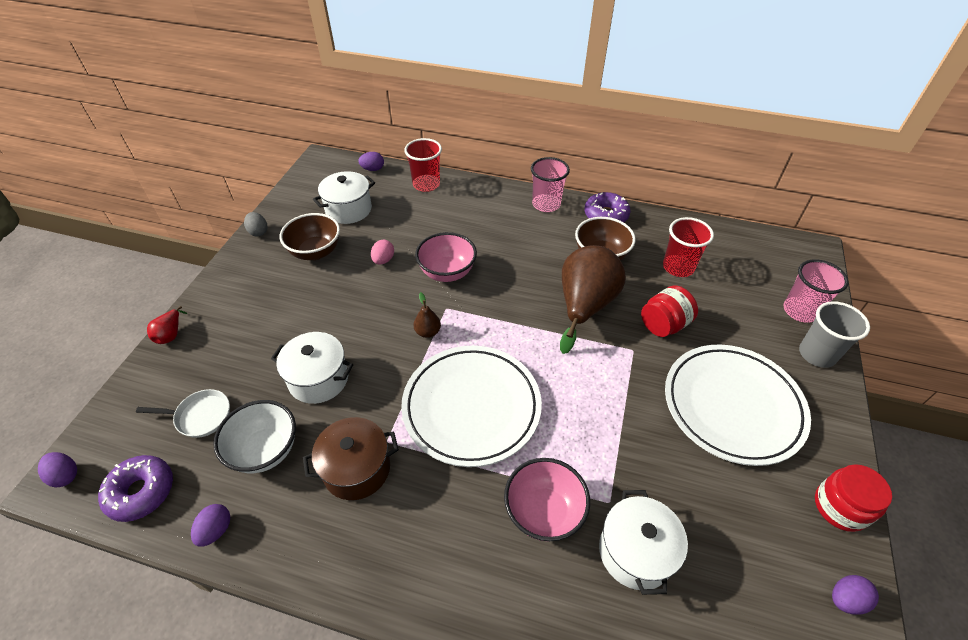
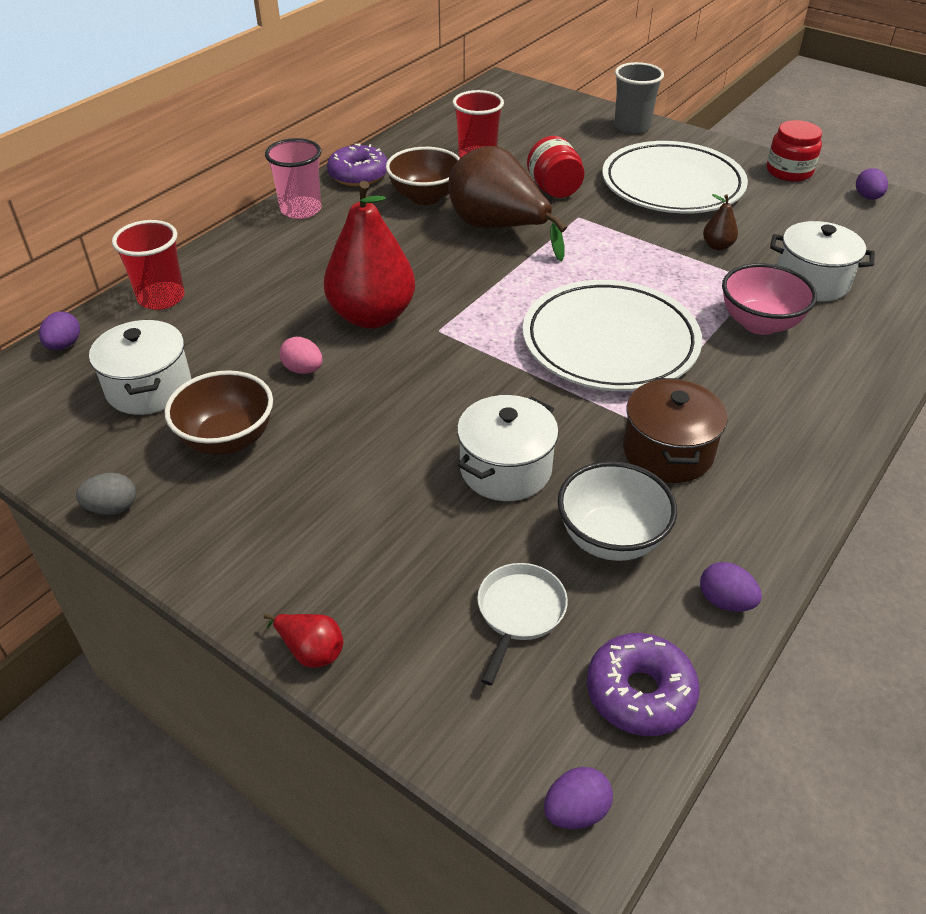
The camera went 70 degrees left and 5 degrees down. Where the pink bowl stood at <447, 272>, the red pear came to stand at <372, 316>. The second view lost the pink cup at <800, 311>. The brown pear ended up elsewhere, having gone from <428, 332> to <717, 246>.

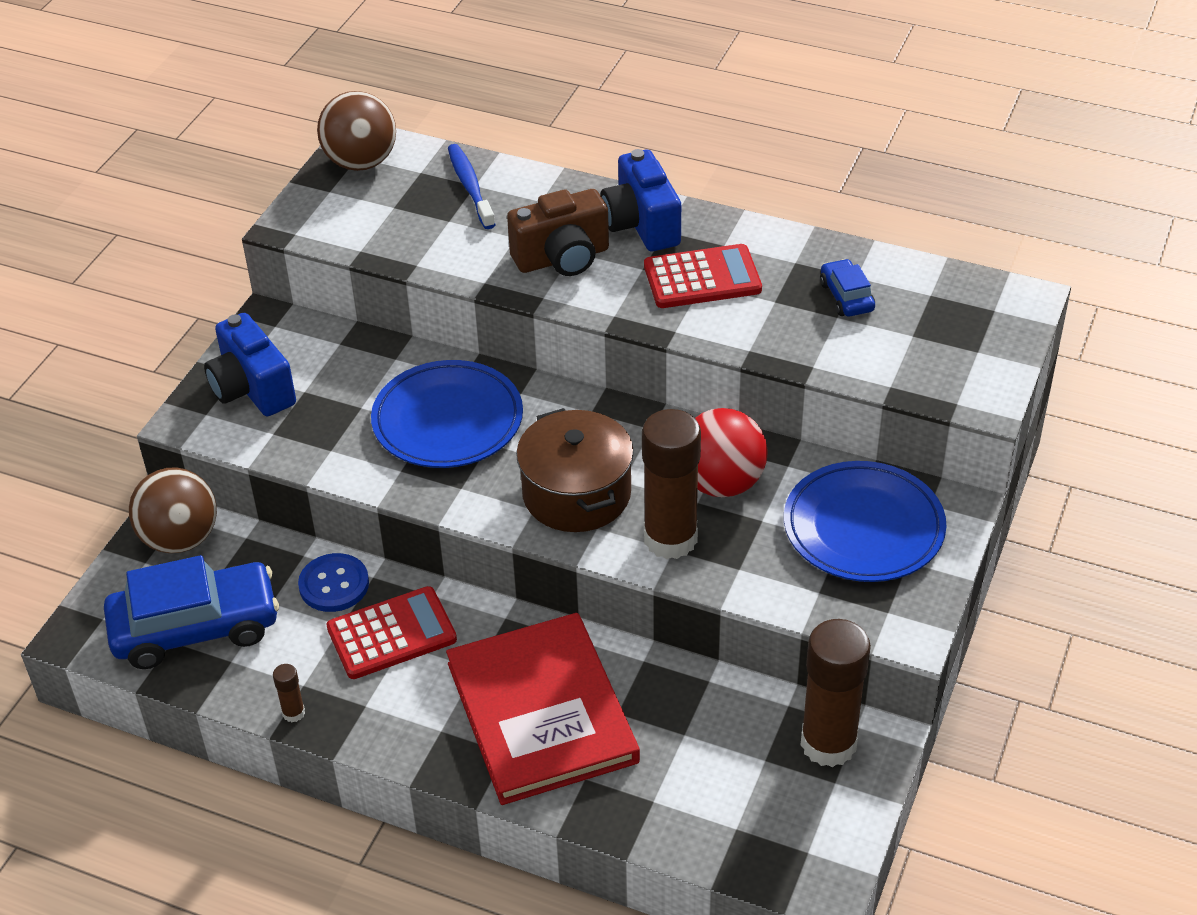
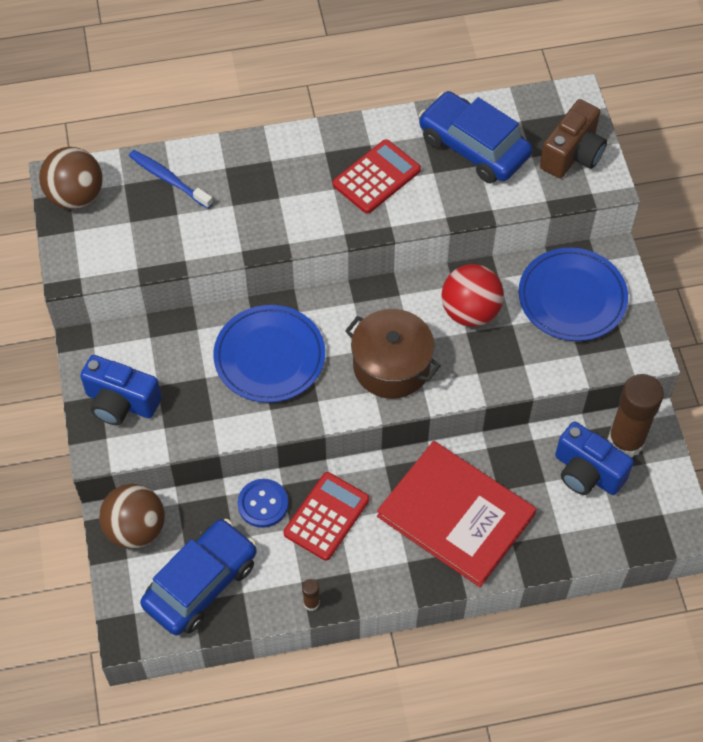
The camera went 35 degrees left and 15 degrees up. The blue camera ended up elsewhere, having gone from <641, 224> to <587, 472>. The brown camera ended up elsewhere, having gone from <562, 258> to <572, 154>. The size of the blue car at <846, 297> changed by a factor of 2.13. The second view lost the brown glue stick at <670, 539>.

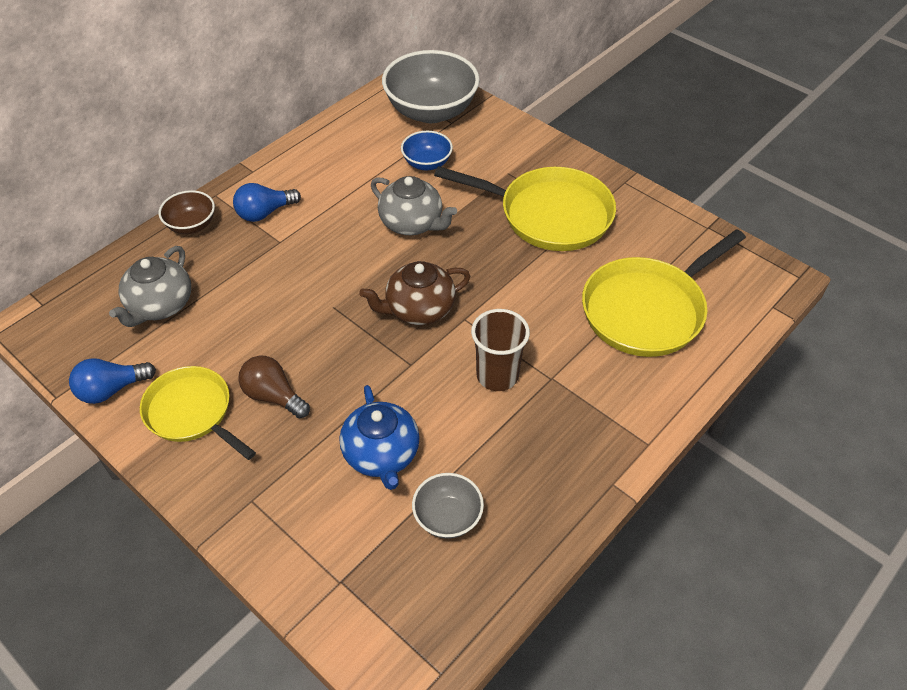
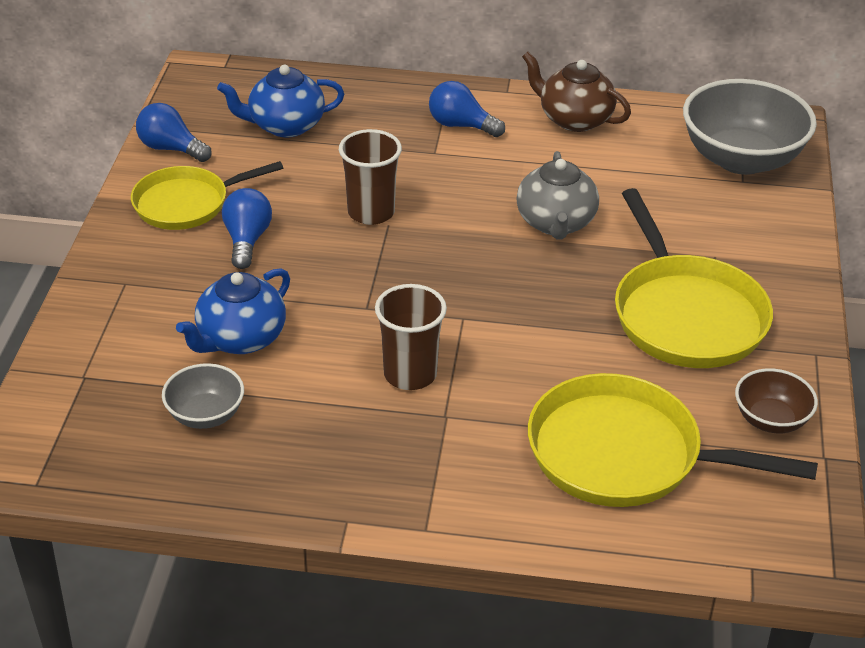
The camera went 55 degrees right and 10 degrees down. The second view lost the blue bowl at <427, 163>. The brown bowl ended up elsewhere, having gone from <191, 225> to <771, 420>. What was the grey teapot at <160, 306> turned into the blue teapot at <285, 125>. The brown teapot ended up elsewhere, having gone from <419, 309> to <574, 119>. What was the brown light bulb at <273, 396> turned into the blue light bulb at <247, 240>. The yellow pan at <192, 412> ended up facing another way, 120 degrees counterclockwise from before. The second view gained the brown cup at <371, 212>.

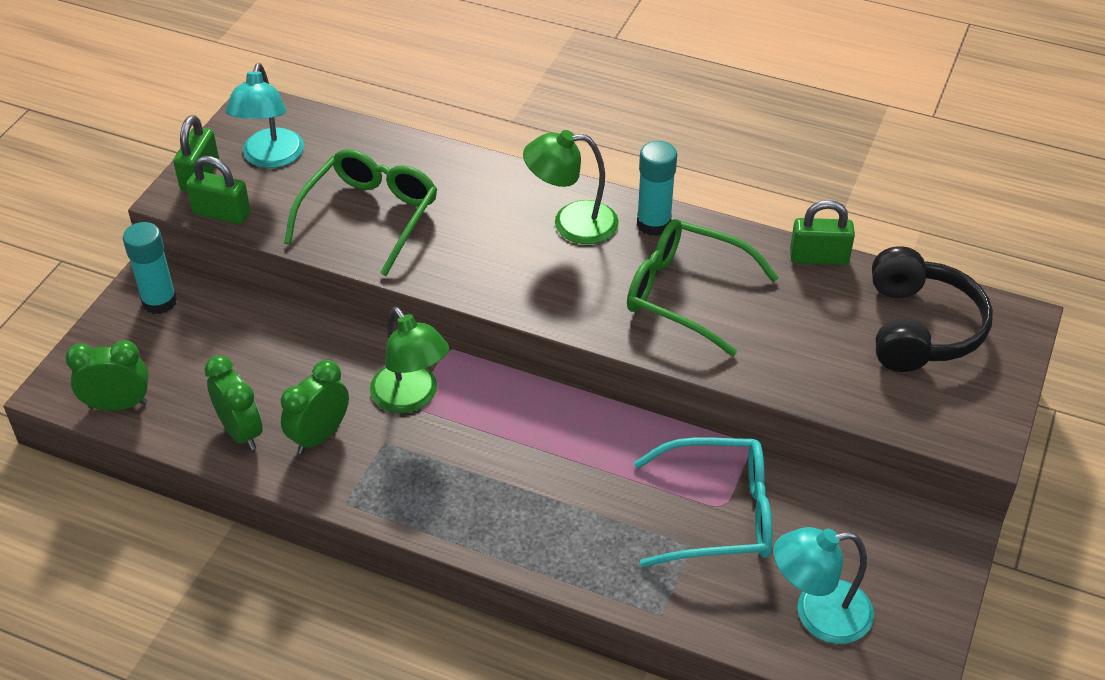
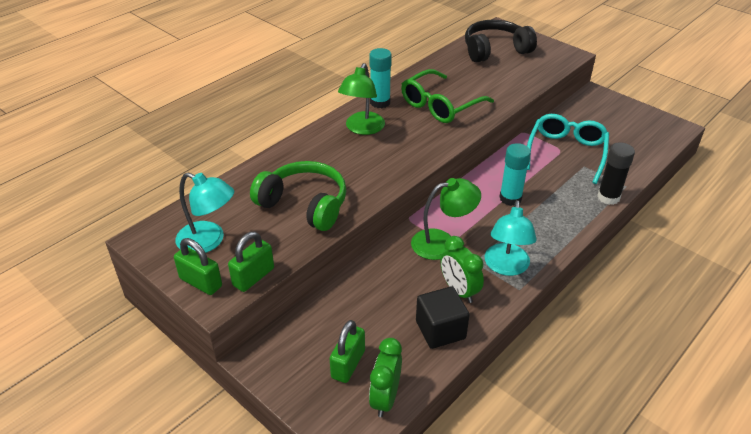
The camera went 70 degrees left and 5 degrees down. Where the green glasses stood at <370, 216>, the green headphones came to stand at <304, 205>. The green padlock ended up elsewhere, having gone from <819, 257> to <348, 364>. The turquoise glue stick ended up elsewhere, having gone from <159, 302> to <510, 198>. The black headphones at <920, 328> ended up facing another way, 45 degrees counterclockwise from before. Where the green clock stood at <241, 432>, the black cube came to stand at <440, 330>. The turquoise lamp ended up elsewhere, having gone from <818, 614> to <506, 267>. The second view gained the black glue stick at <608, 197>.

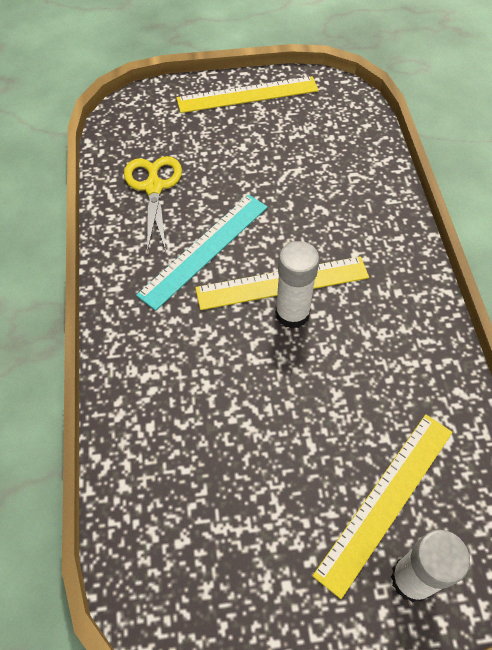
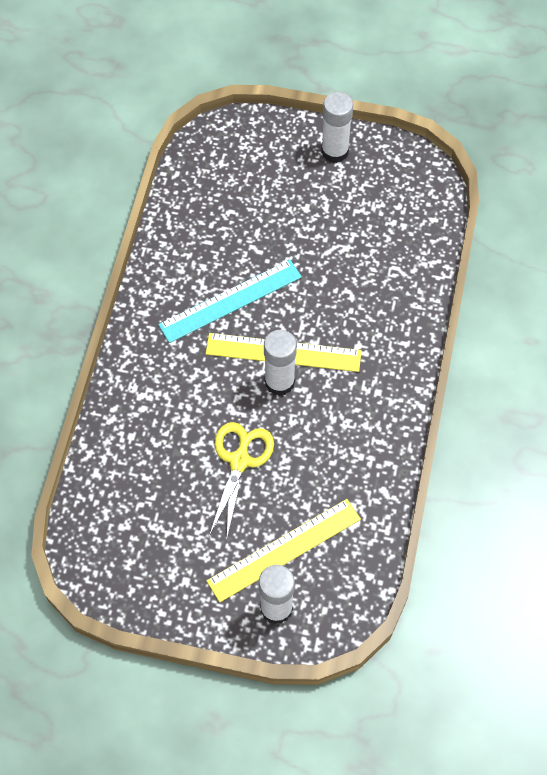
The camera went 20 degrees right and 5 degrees up. Where the yellow ruler stood at <247, 95>, the white glue stick came to stand at <334, 151>. The yellow scissors ended up elsewhere, having gone from <153, 187> to <239, 461>.

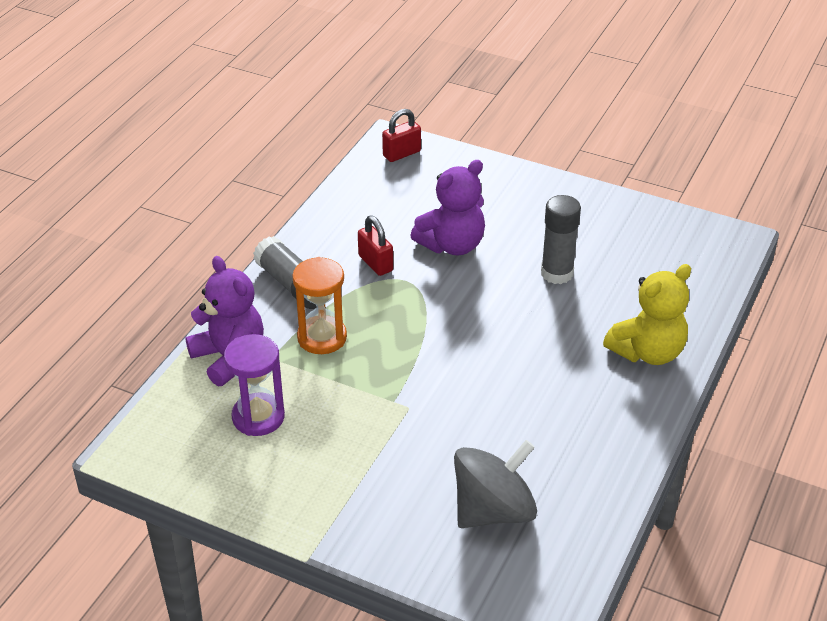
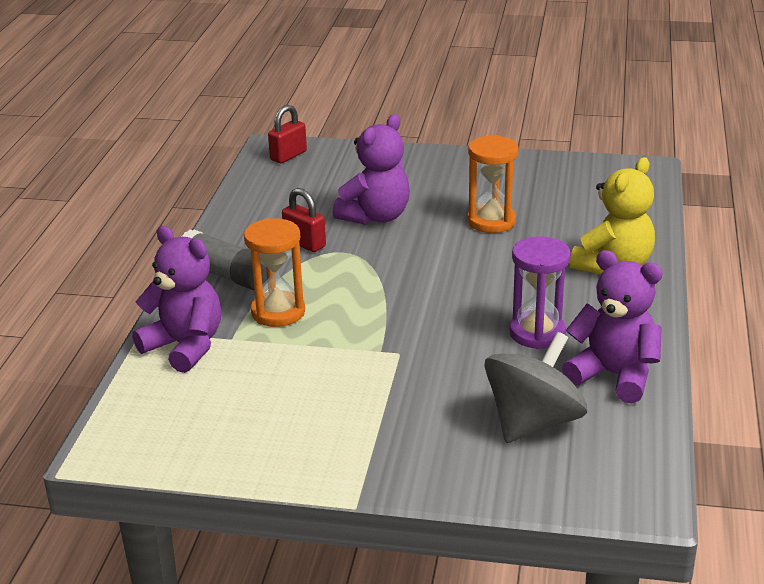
The camera went 15 degrees left and 10 degrees down. Where the grey glue stick stood at <557, 273>, the orange hourglass came to stand at <491, 221>. The purple hourglass ended up elsewhere, having gone from <258, 417> to <537, 333>. The second view gained the purple teddy bear at <614, 375>.

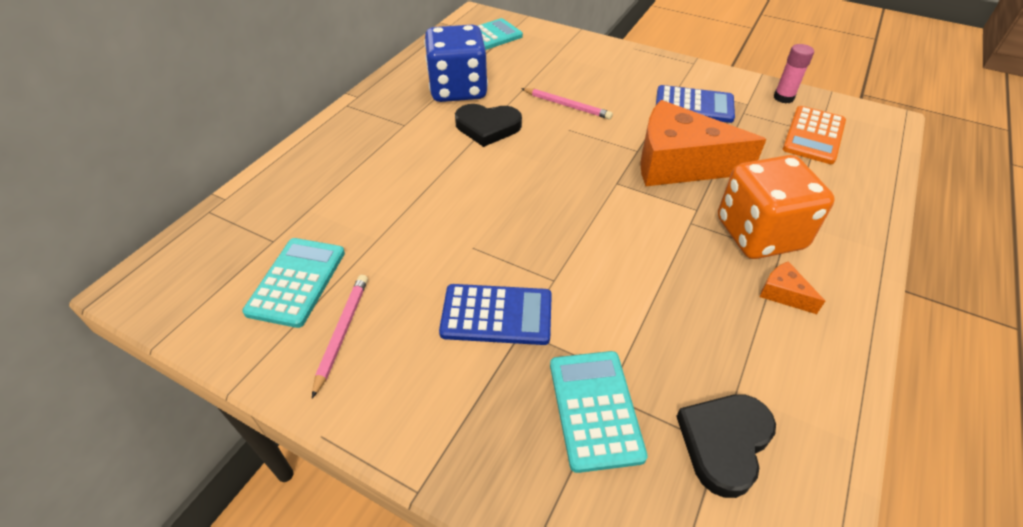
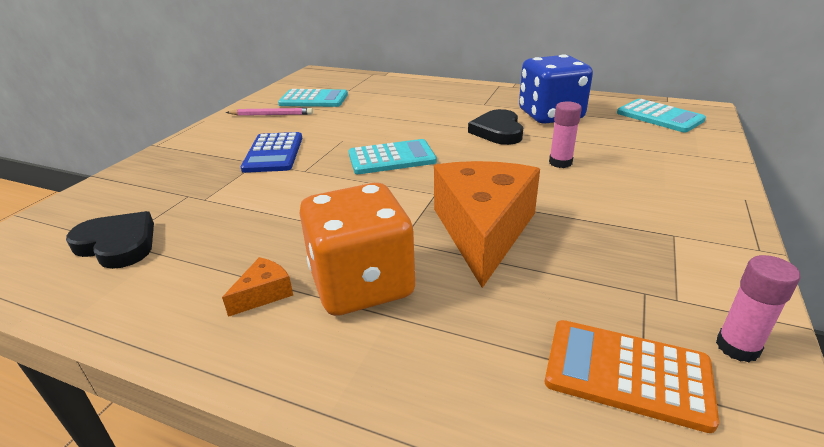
The camera went 85 degrees right and 15 degrees down. The second view lost the blue calculator at <694, 105>. Where the pink pencil stood at <567, 105>, the pink glue stick came to stand at <560, 163>. The turquoise calculator ended up elsewhere, having gone from <595, 409> to <391, 158>.

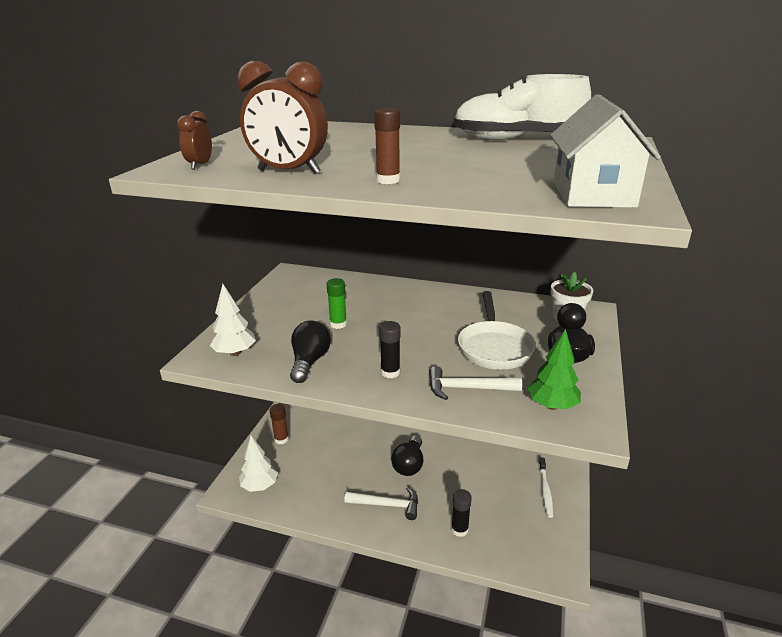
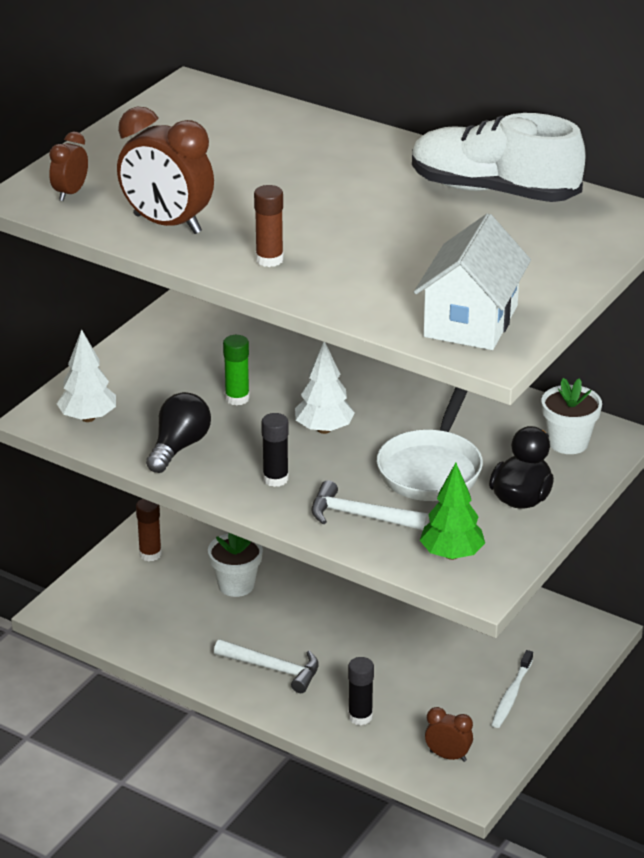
The camera went 15 degrees right and 5 degrees up. The second view lost the black light bulb at <409, 464>. The white tree ended up elsewhere, having gone from <259, 485> to <324, 429>. The second view gained the white flower pot at <236, 585>. The second view gained the brown clock at <448, 756>.

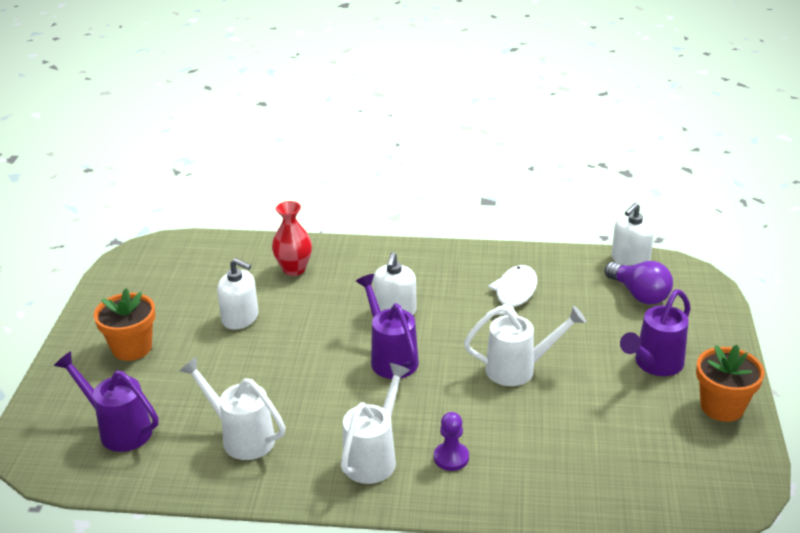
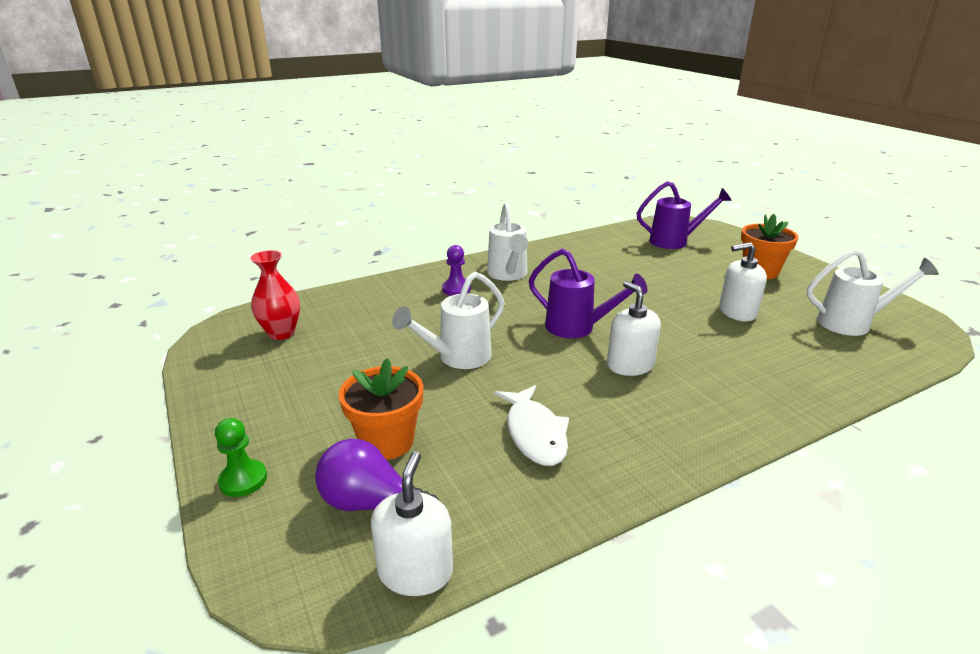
The camera went 145 degrees right and 5 degrees down. The red vase ended up elsewhere, having gone from <294, 269> to <281, 333>. The second view lost the purple watering can at <654, 365>. The orange flower pot ended up elsewhere, having gone from <722, 407> to <387, 441>. The white watering can ended up elsewhere, having gone from <241, 437> to <852, 323>. The second view gained the green pawn at <243, 480>.

